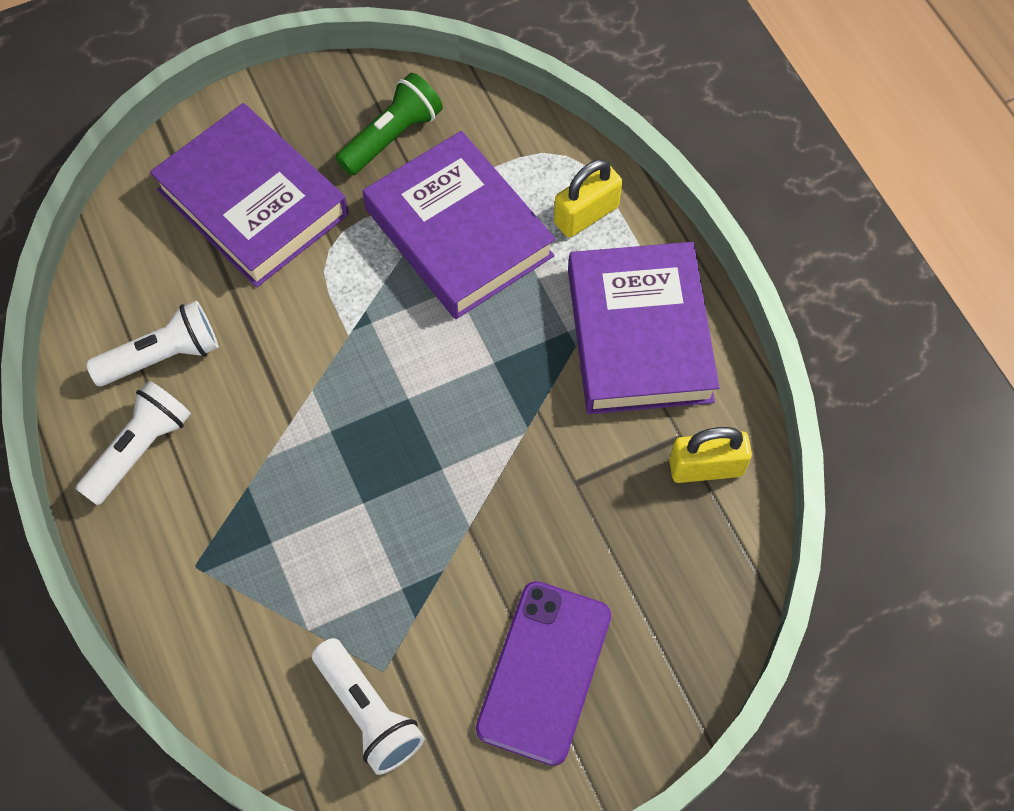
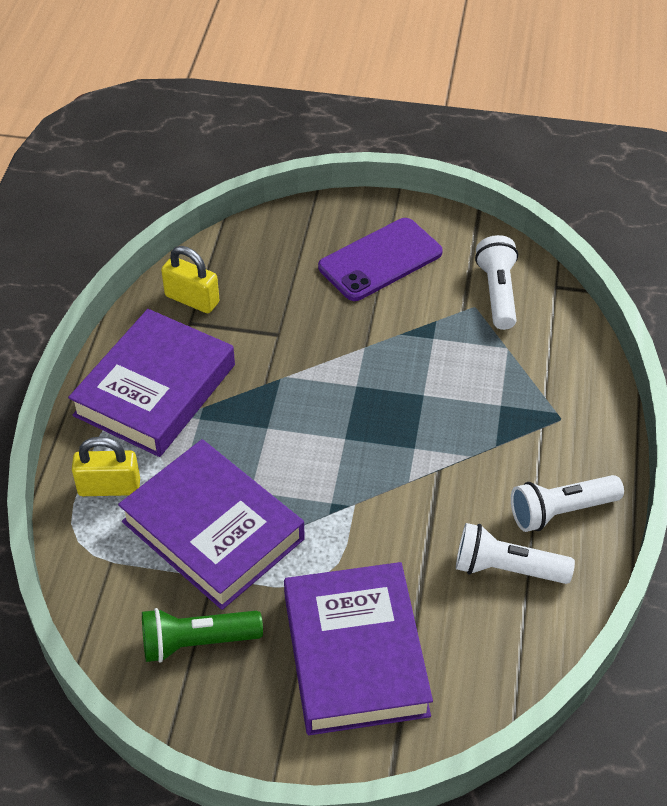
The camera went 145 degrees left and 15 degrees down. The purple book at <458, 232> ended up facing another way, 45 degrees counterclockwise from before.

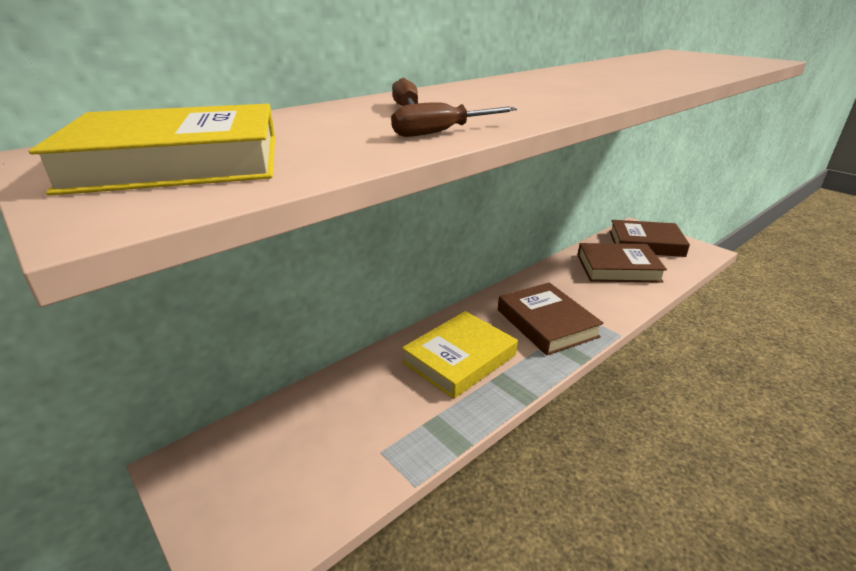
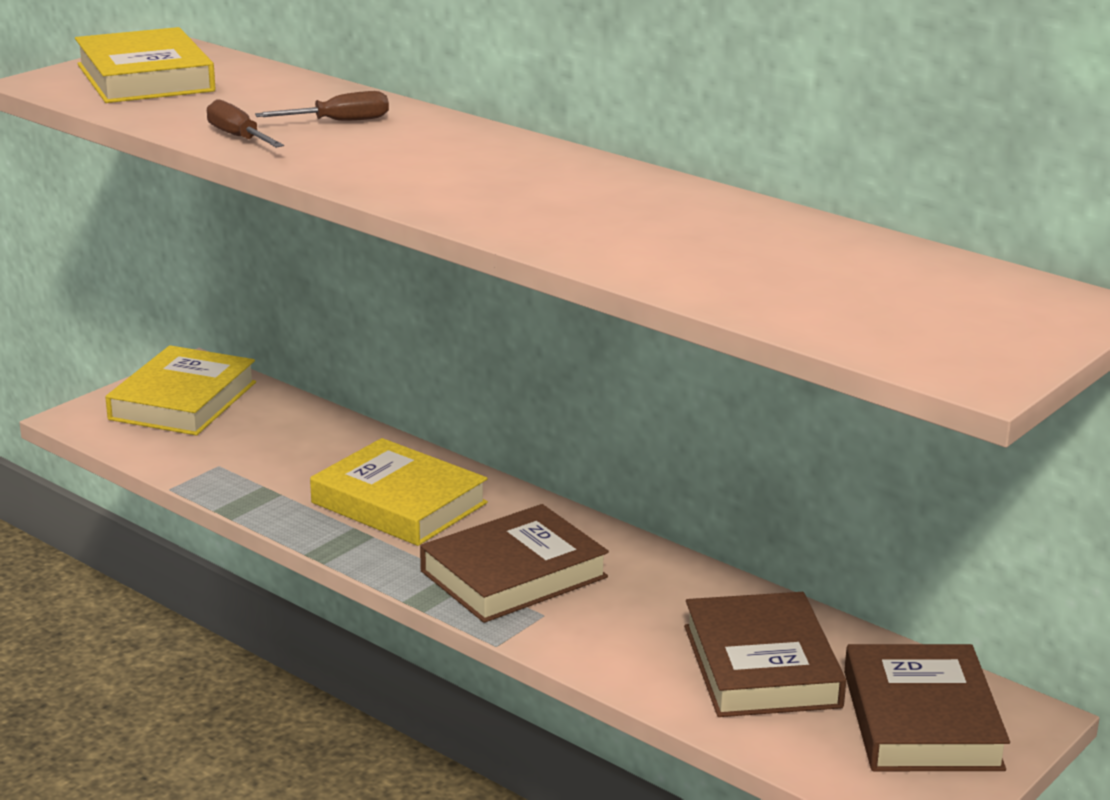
The camera went 80 degrees right and 5 degrees down. The second view gained the yellow book at <183, 401>.

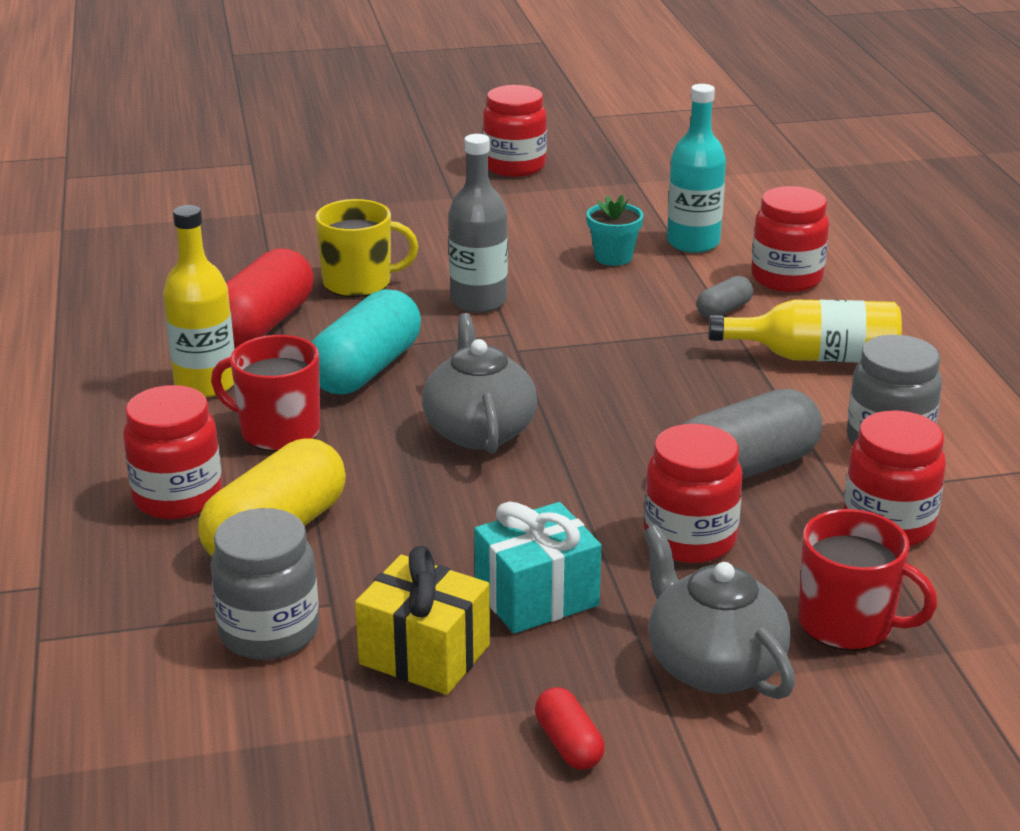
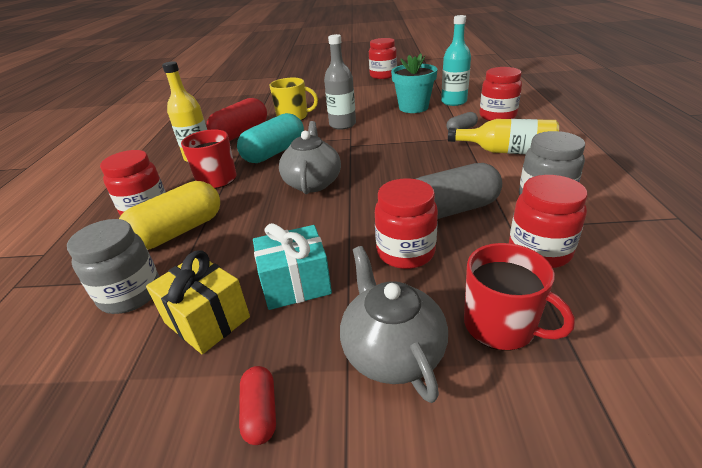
The camera went 15 degrees right and 5 degrees up. The size of the turquoise flower pot at <613, 257> changed by a factor of 1.64.

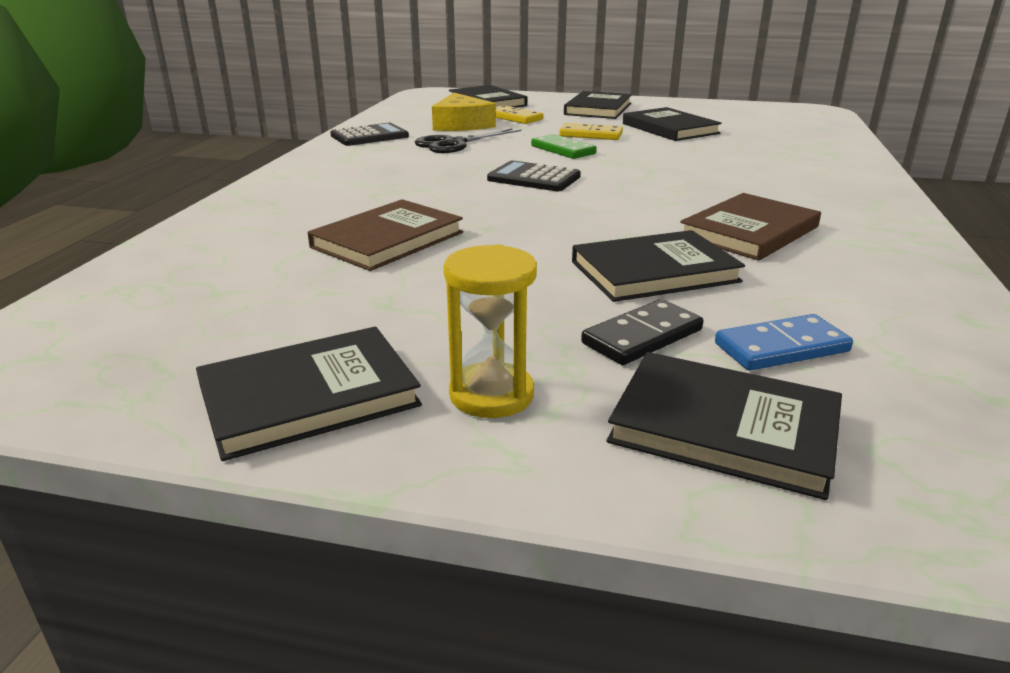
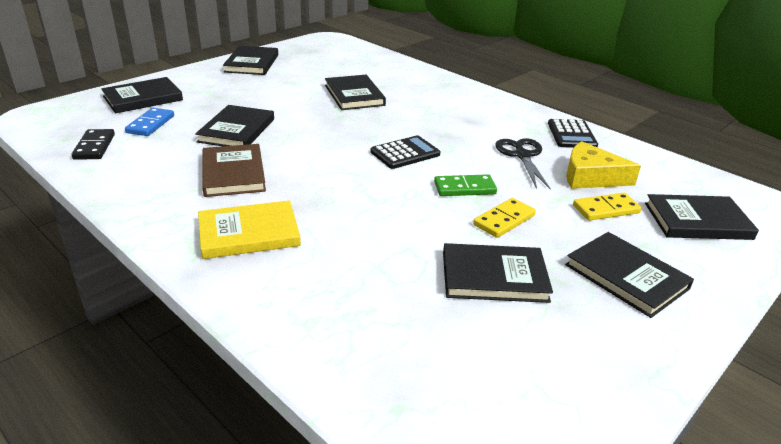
The camera went 120 degrees right and 5 degrees up. What was the brown book at <388, 240> turned into the black book at <354, 95>. The second view lost the yellow hourglass at <491, 394>. The black domino ended up elsewhere, having gone from <642, 337> to <94, 147>. The second view gained the yellow book at <249, 233>.

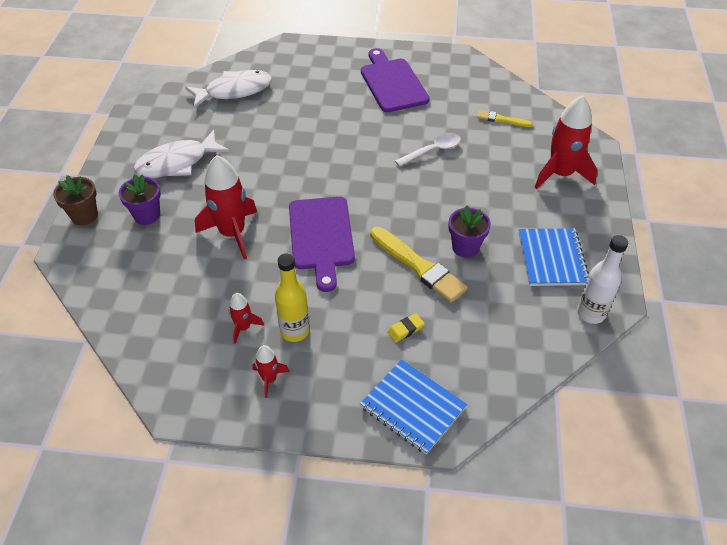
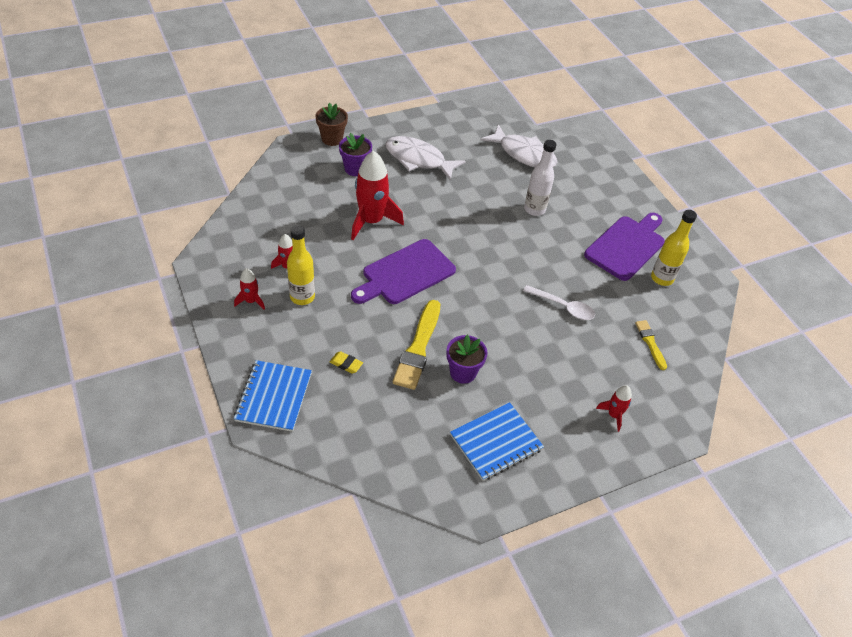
The camera went 55 degrees right and 0 degrees up. The size of the red rocket at <560, 174> changed by a factor of 0.49. The white bottle ended up elsewhere, having gone from <590, 313> to <534, 209>. The second view gained the yellow bottle at <662, 278>.

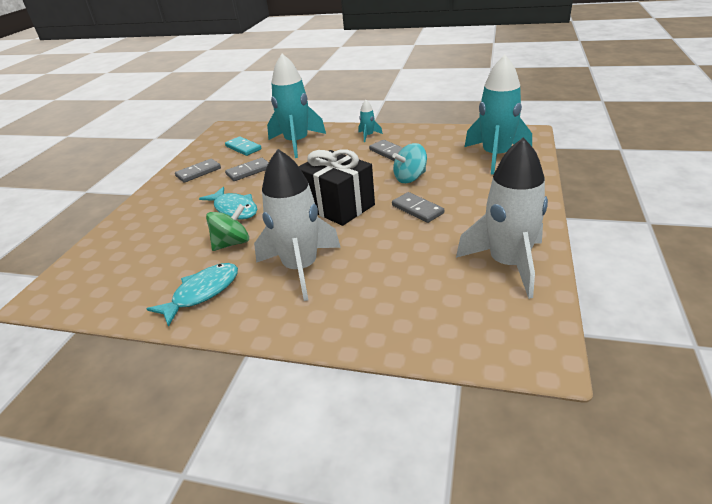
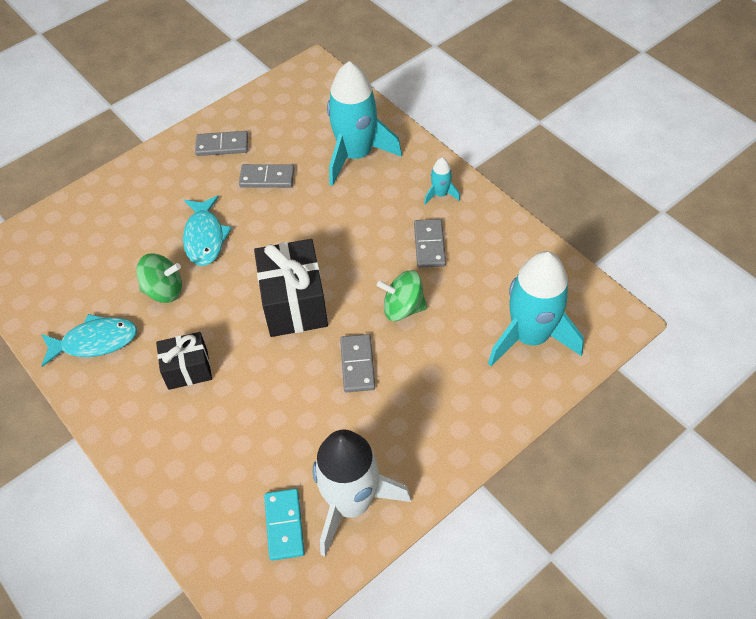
The camera went 35 degrees right and 20 degrees up. The turquoise domino ended up elsewhere, having gone from <243, 148> to <284, 525>. What was the turquoise spinning top at <410, 178> turned into the green spinning top at <403, 308>. Where the white rocket stood at <301, 268>, the black gift came to stand at <188, 369>.

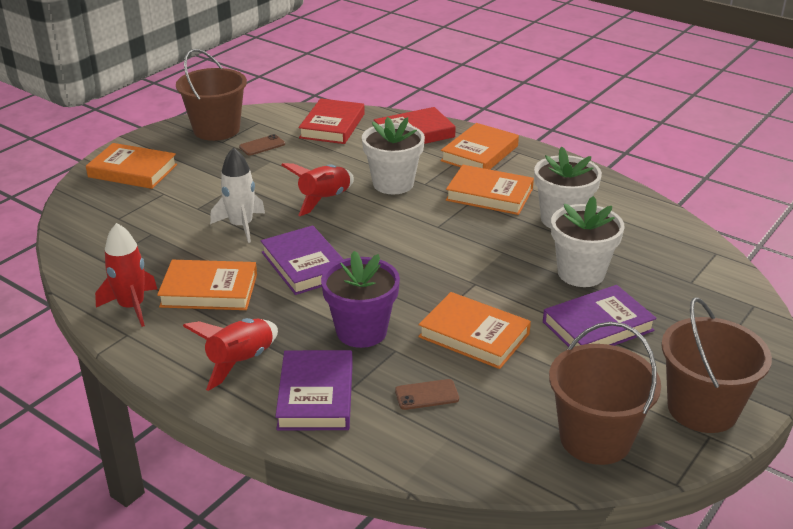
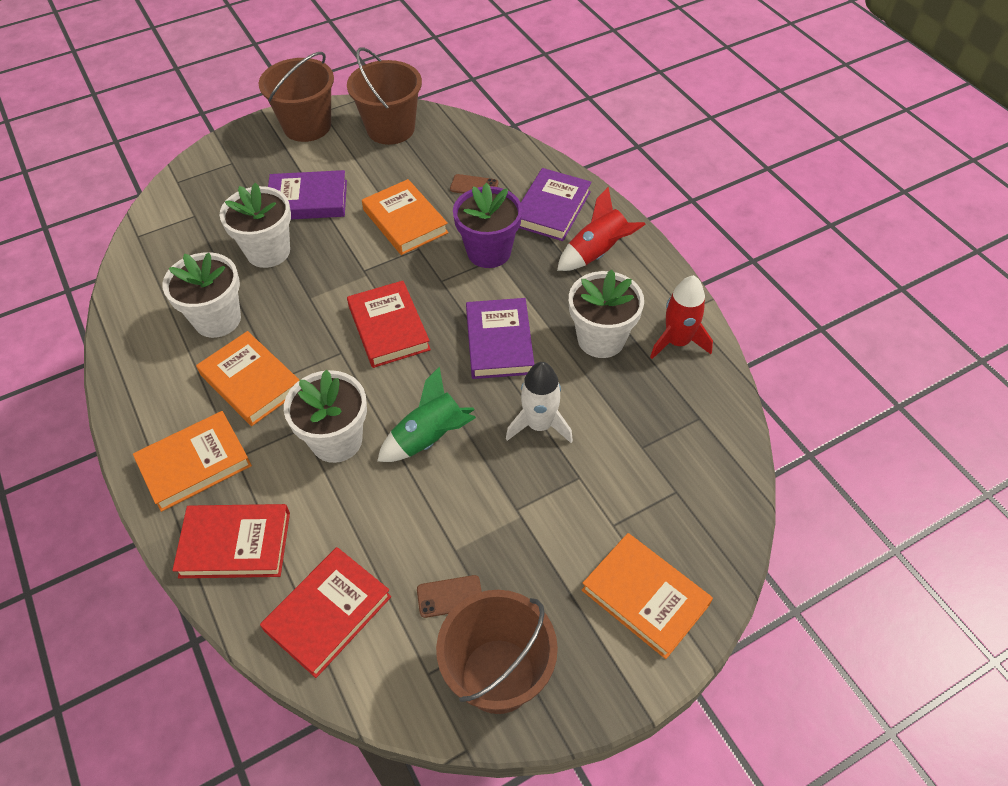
The camera went 155 degrees left and 20 degrees up. What was the red rocket at <324, 200> turned into the green rocket at <429, 438>. Where the orange book stood at <209, 290>, the white flower pot came to stand at <601, 339>. The second view gained the red book at <388, 328>.

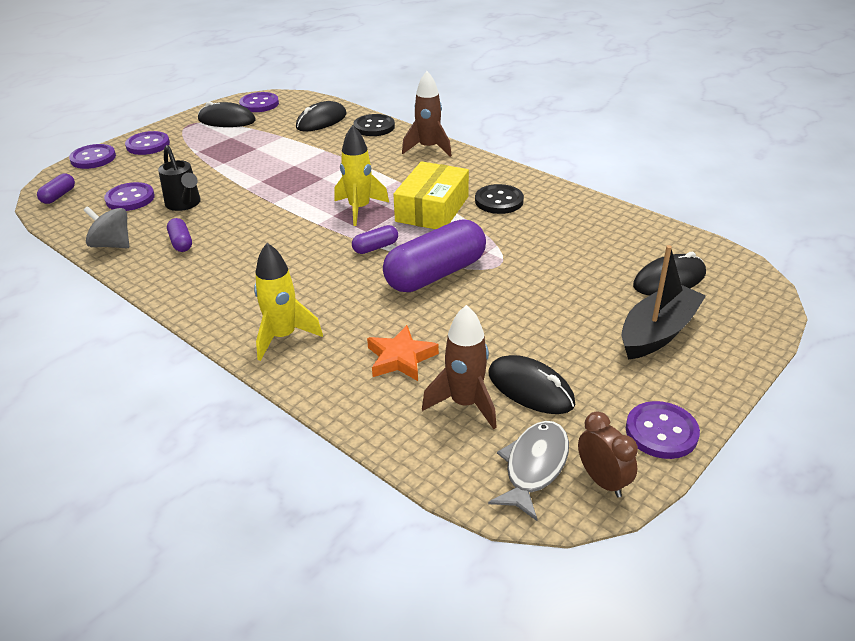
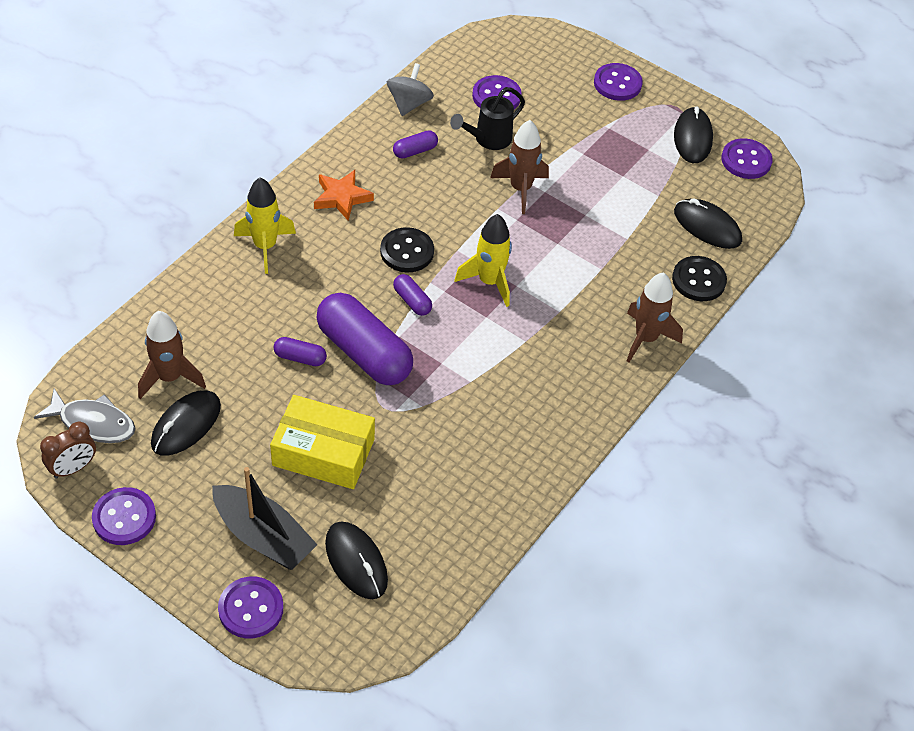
The camera went 80 degrees right and 15 degrees up. The purple button ended up elsewhere, having gone from <93, 158> to <251, 609>. The yellow box ended up elsewhere, having gone from <432, 209> to <323, 452>. The purple capsule ended up elsewhere, having gone from <58, 196> to <300, 358>. The black button ended up elsewhere, having gone from <499, 201> to <407, 251>. The orange star ended up elsewhere, having gone from <400, 358> to <342, 197>. The second view gained the brown rocket at <520, 189>.

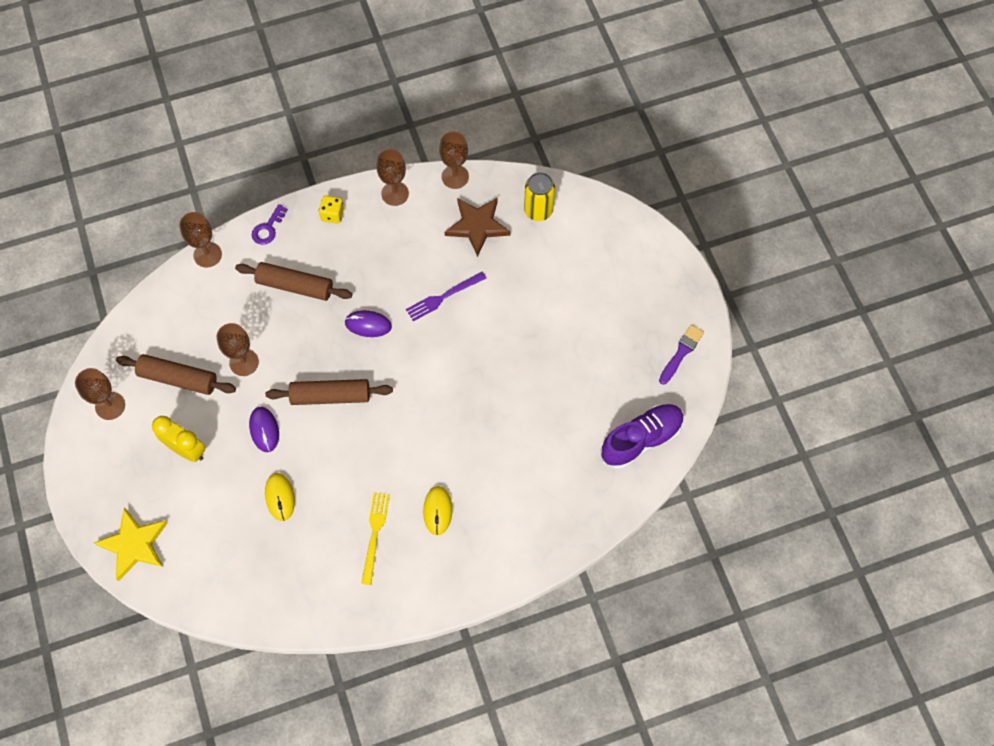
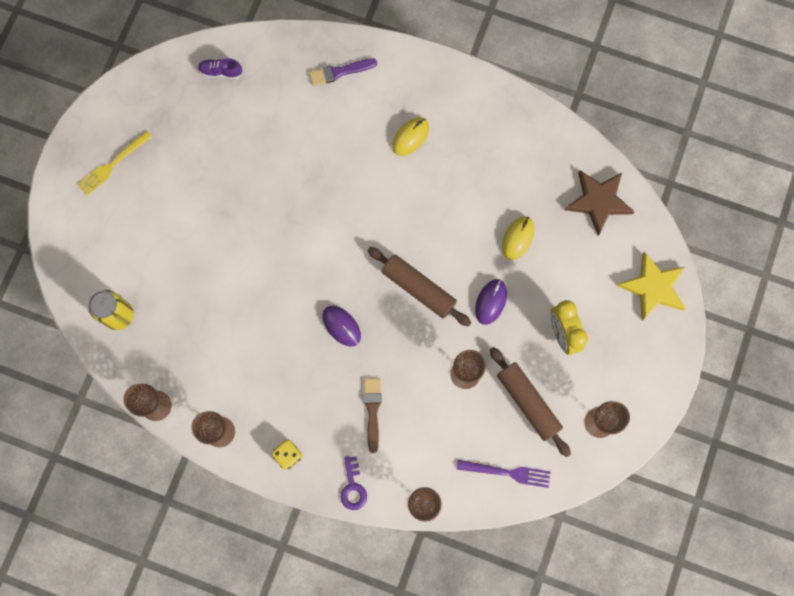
The camera went 140 degrees left and 10 degrees up. The brown star ended up elsewhere, having gone from <477, 226> to <598, 201>. The purple key at <268, 228> ended up facing another way, 105 degrees clockwise from before. Where the brown rolling pin stood at <295, 286>, the brown brush came to stand at <372, 410>. The purple fork ended up elsewhere, having gone from <443, 297> to <507, 472>. The purple brush ended up elsewhere, having gone from <681, 352> to <339, 72>. The size of the purple shoe at <641, 440> changed by a factor of 0.50. The yellow fork ended up elsewhere, having gone from <375, 534> to <112, 164>.

